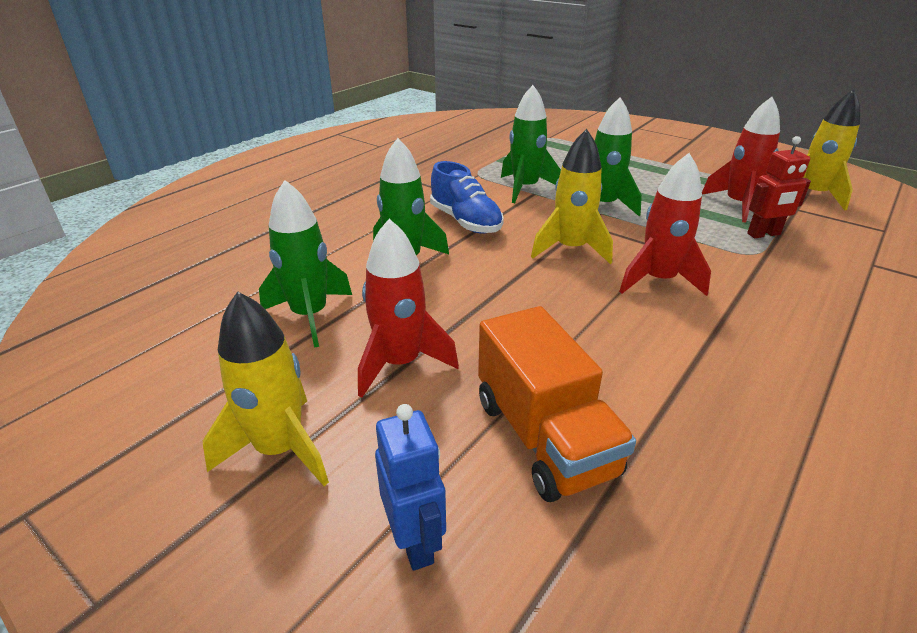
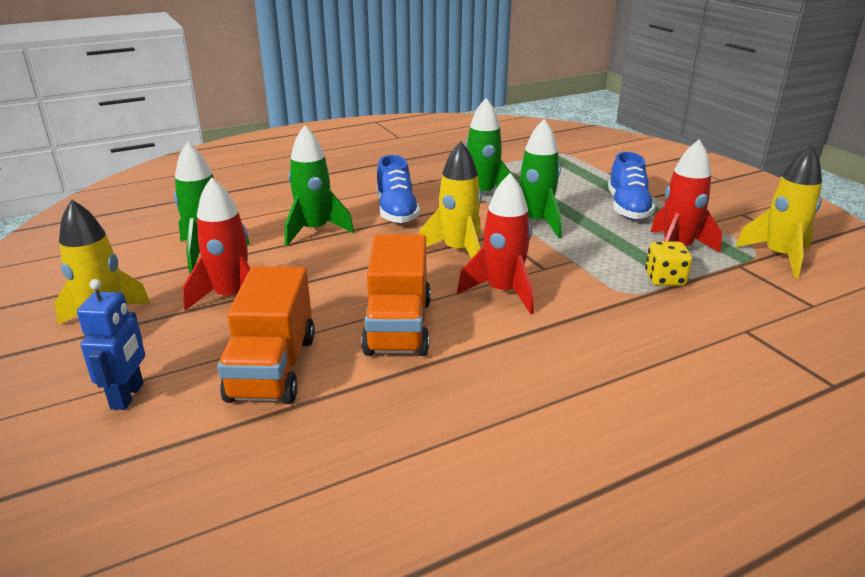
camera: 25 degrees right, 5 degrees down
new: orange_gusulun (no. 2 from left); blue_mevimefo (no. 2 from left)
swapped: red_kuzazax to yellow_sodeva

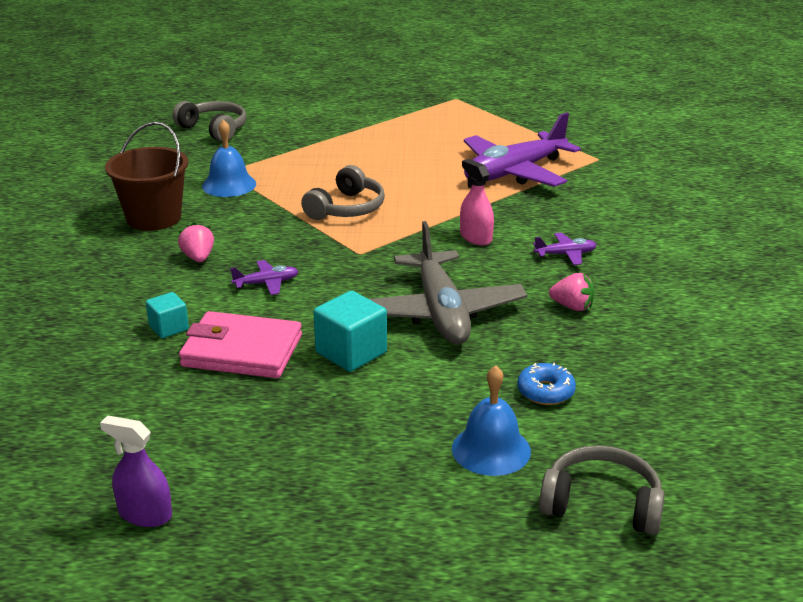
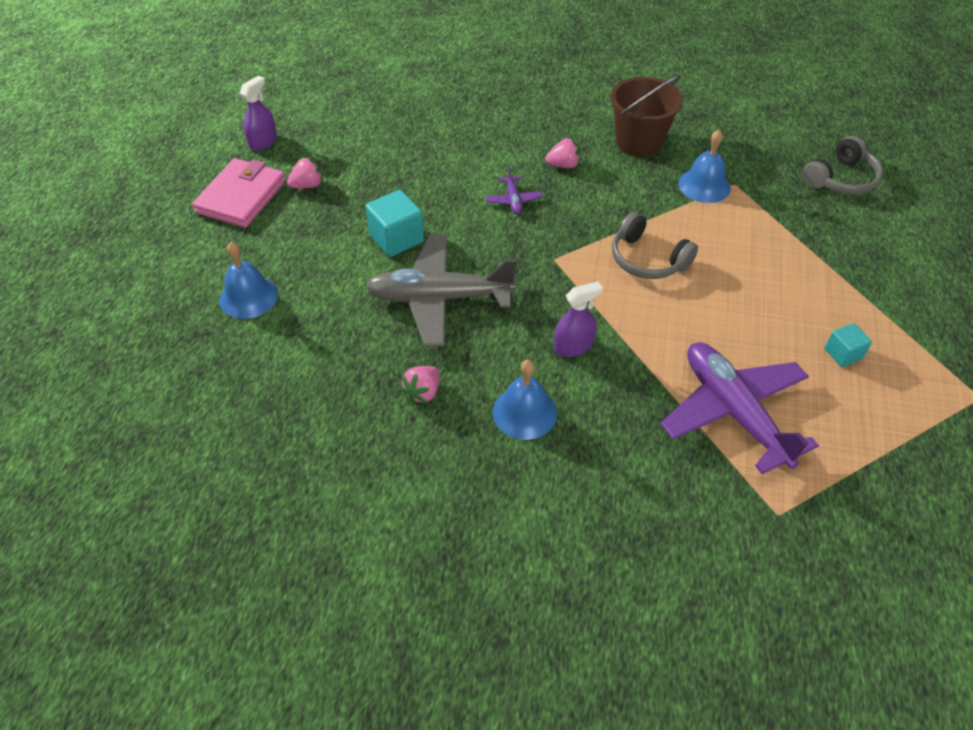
camera: 100 degrees right, 20 degrees up
gone: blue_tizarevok; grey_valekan (no. 3 from left)
new: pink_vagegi (no. 1 from left)
shifted: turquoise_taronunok (no. 1 from left in the first image) to turquoise_taronunok (no. 2 from left); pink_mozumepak
swapped: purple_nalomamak (no. 3 from left) to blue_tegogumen (no. 2 from left)
repainted: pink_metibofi to purple_metibofi (no. 2 from left)

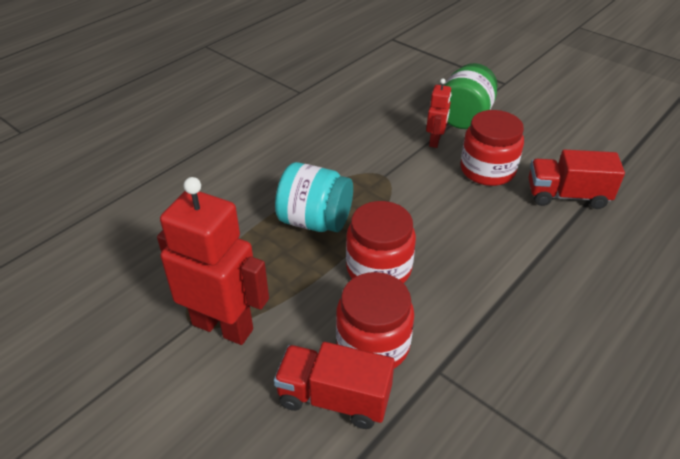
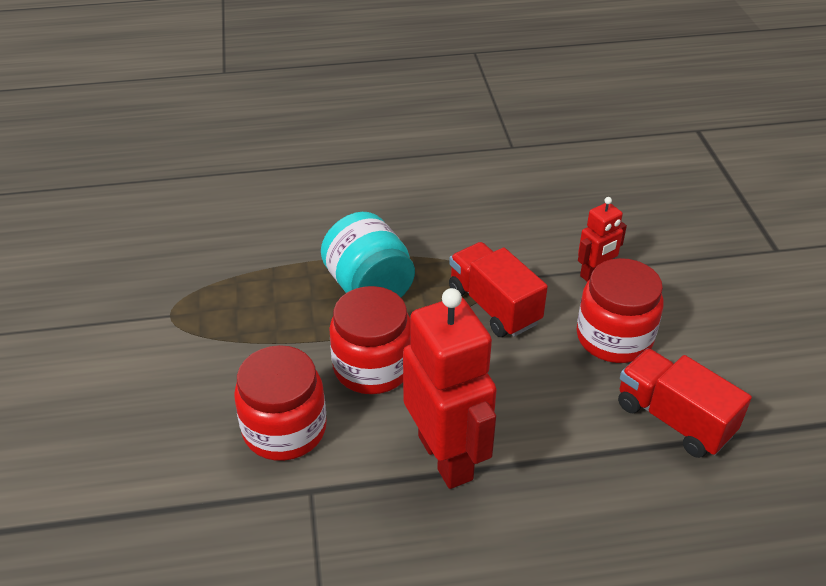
camera: 40 degrees right, 0 degrees up
gone: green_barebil
shifted: red_kuzazax (no. 1 from left); red_gusulun (no. 1 from left)

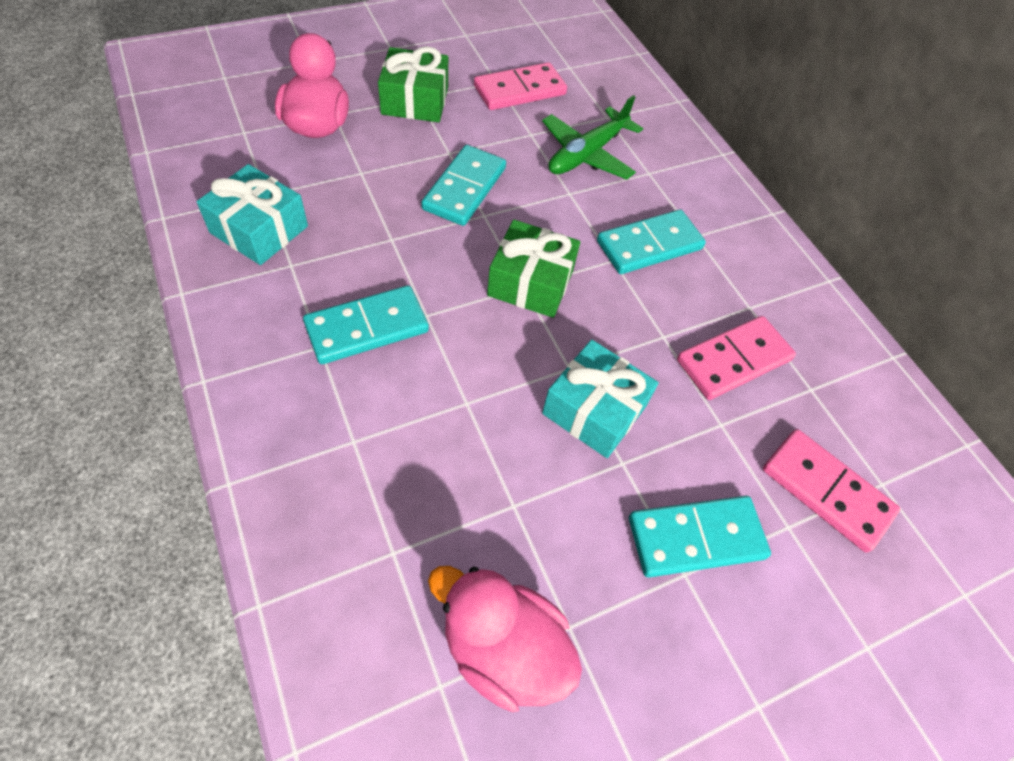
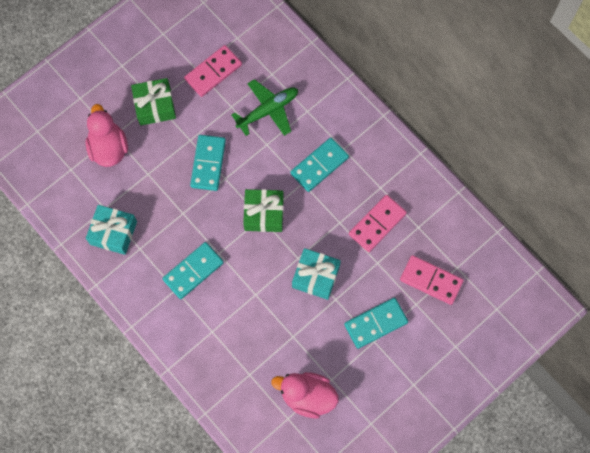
camera: 10 degrees left, 15 degrees up
rotated: green_nalomamak 150 degrees counterclockwise

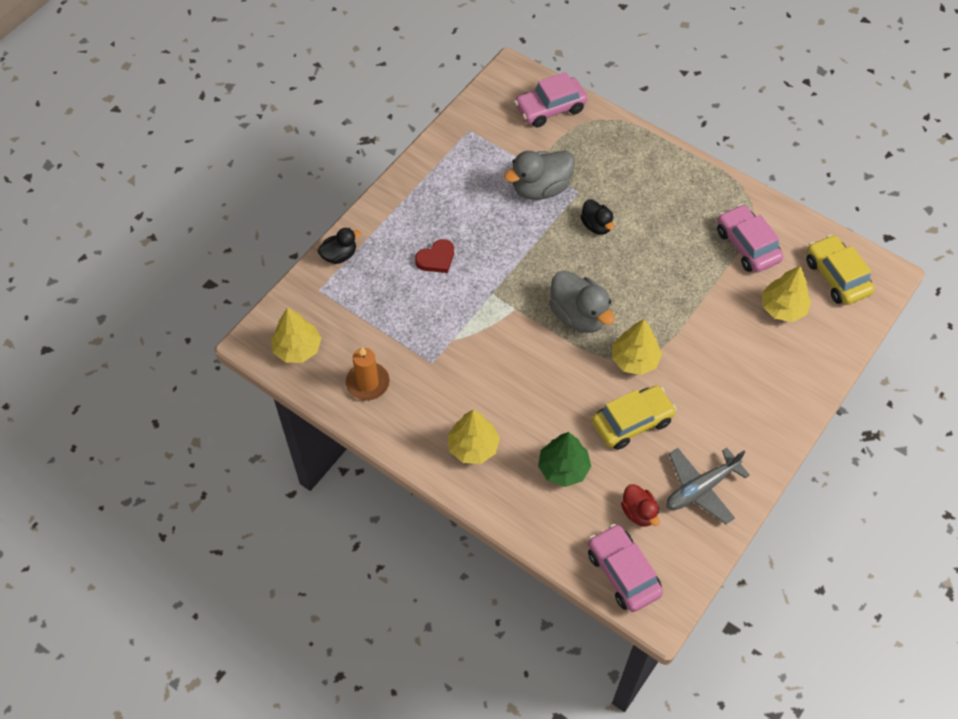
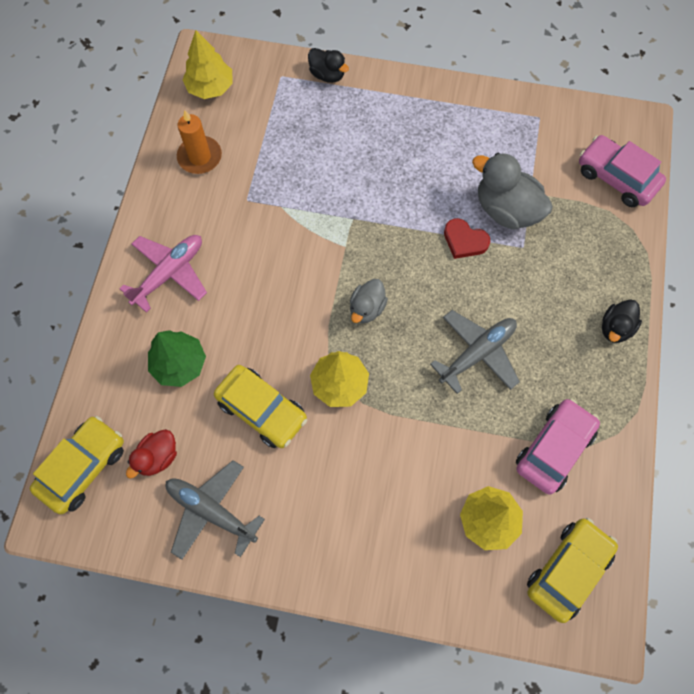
camera: 65 degrees right, 10 degrees up
new: grey_nalomamak (no. 2 from left)
shifted: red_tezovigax; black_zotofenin (no. 2 from left)
swapped: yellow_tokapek (no. 2 from left) to pink_nalomamak
repainted: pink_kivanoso (no. 2 from left) to yellow_kivanoso (no. 1 from left)
scaled: grey_zotofenin (no. 2 from left in the first image) x0.58

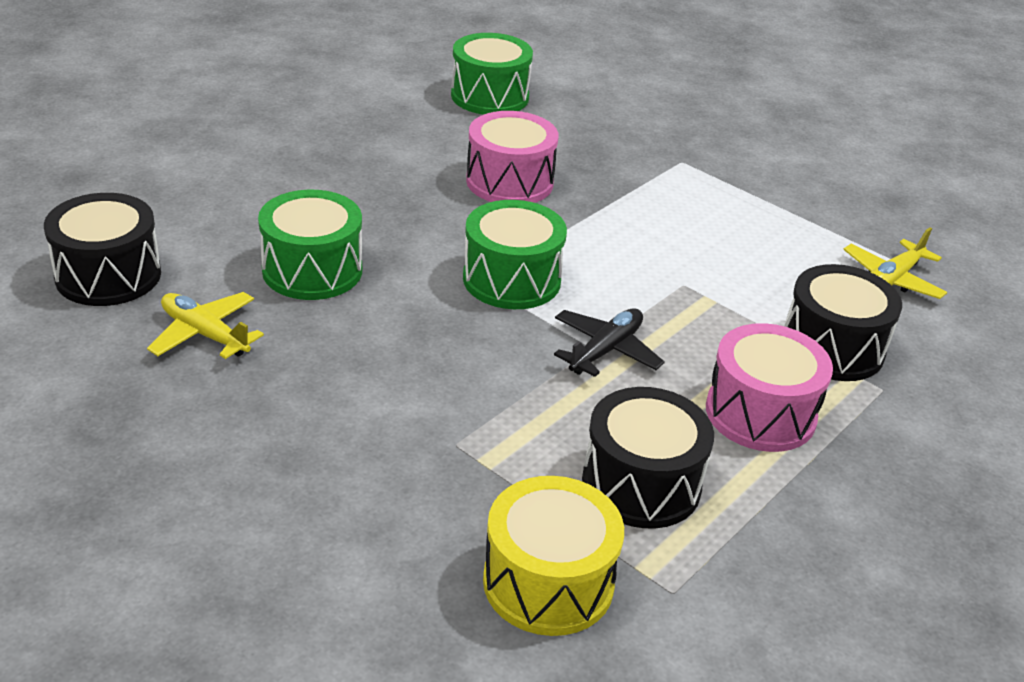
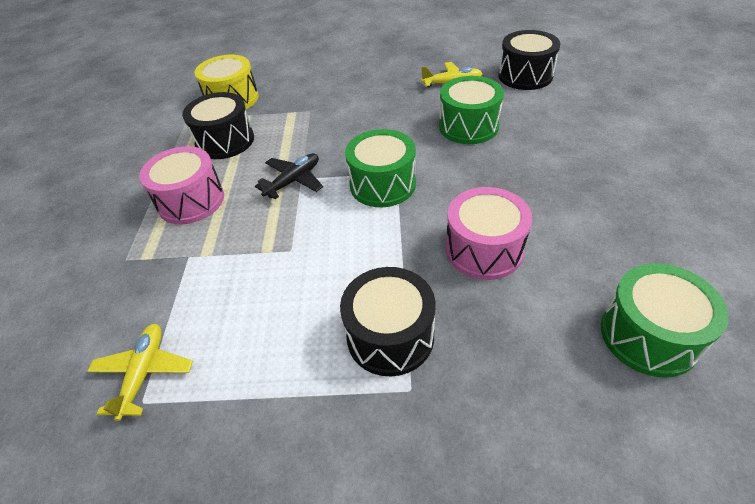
camera: 145 degrees right, 10 degrees up
shifted: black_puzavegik (no. 3 from left in the first image) to black_puzavegik (no. 2 from left)
rotated: black_nalomamak 135 degrees counterclockwise

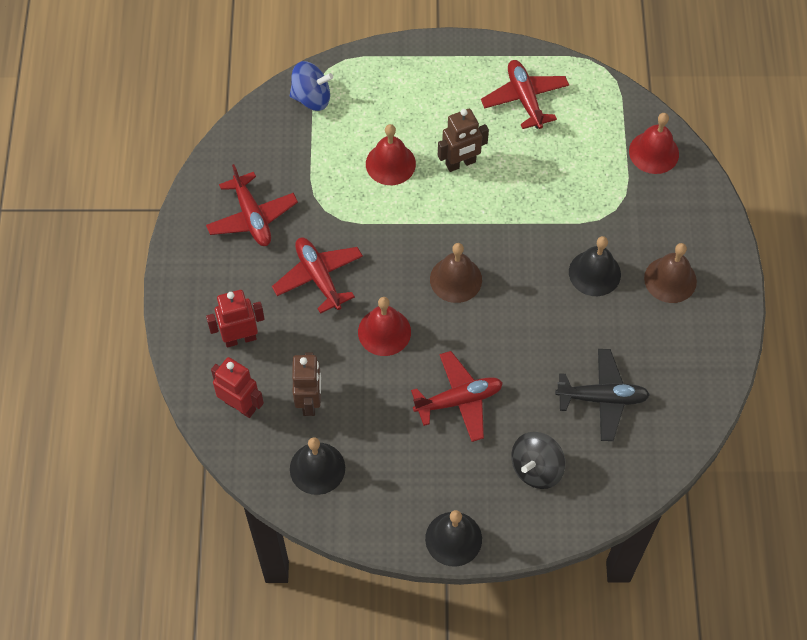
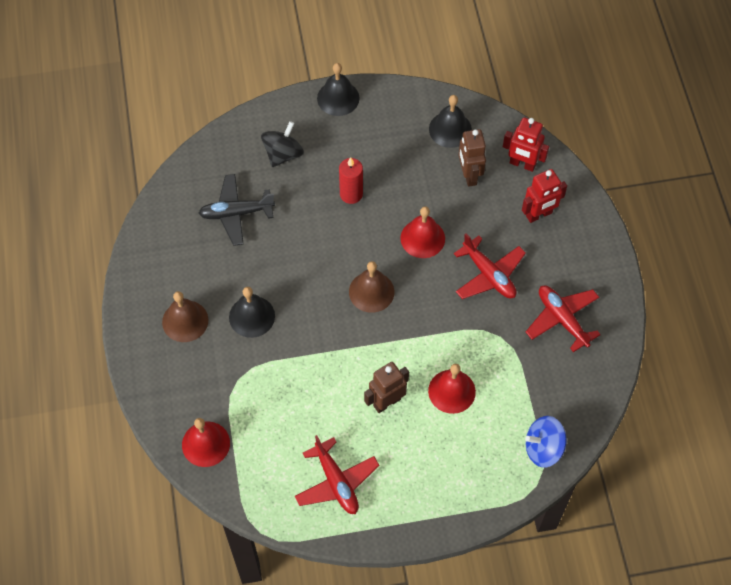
camera: 170 degrees right, 0 degrees up
swapped: red_nalomamak (no. 3 from left) to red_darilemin

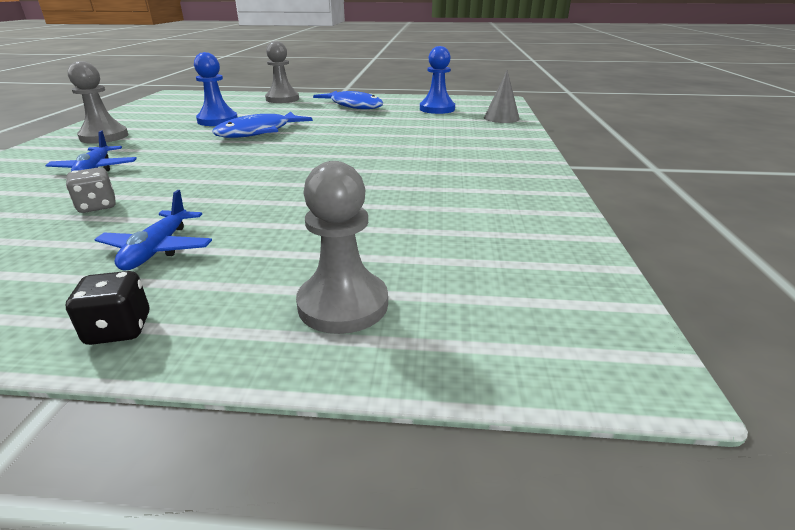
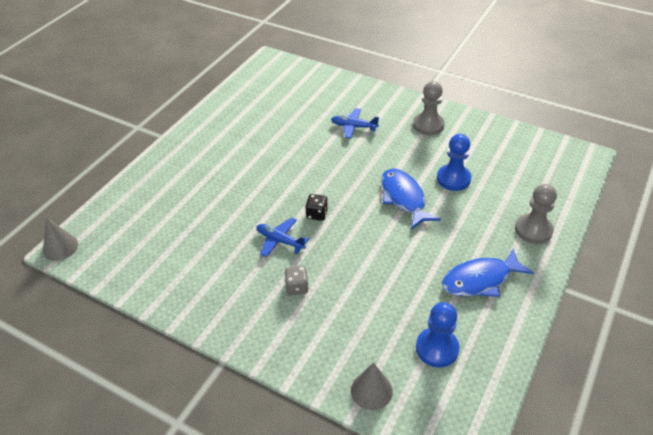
camera: 115 degrees right, 15 degrees up
gone: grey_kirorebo (no. 3 from left)
new: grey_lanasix (no. 1 from left)
shifted: grey_sodeva; black_sodeva; blue_nalomamak (no. 2 from left in the first image) to blue_nalomamak (no. 1 from left)

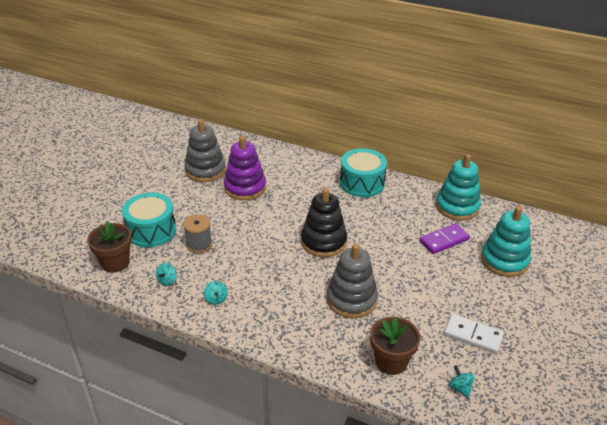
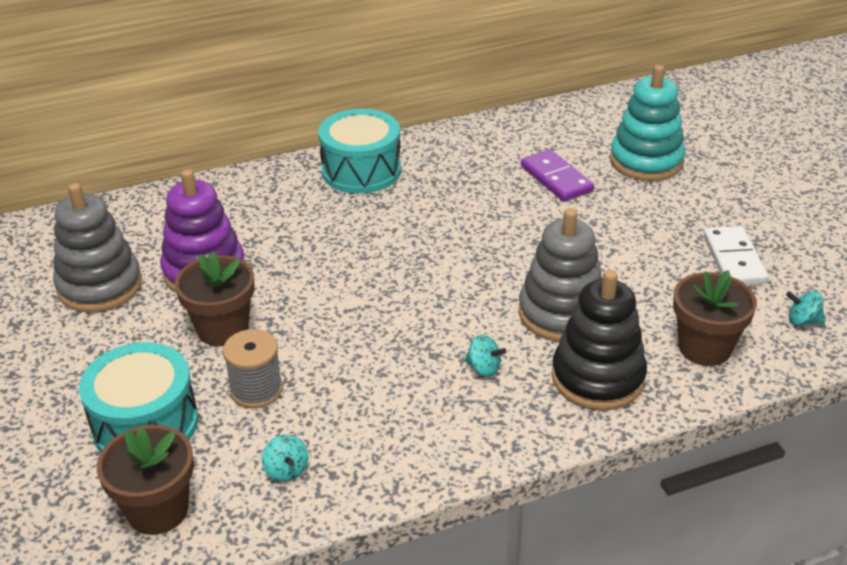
camera: 45 degrees left, 0 degrees up
gone: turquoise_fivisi (no. 1 from left)
new: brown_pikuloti (no. 2 from left)
shifted: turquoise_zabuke (no. 2 from left); black_fivisi
rotated: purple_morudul 45 degrees counterclockwise; white_morudul 75 degrees counterclockwise

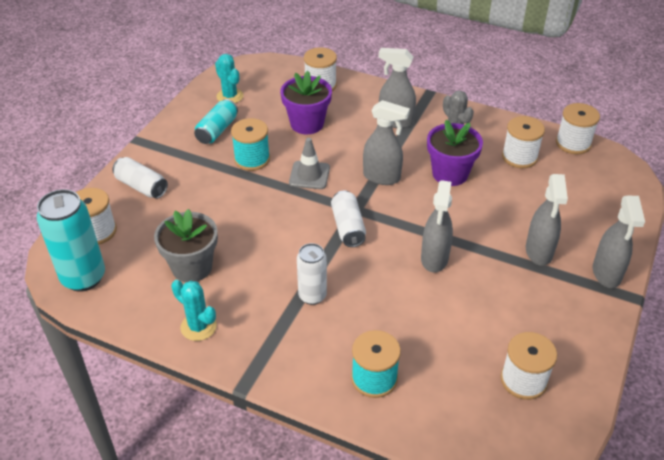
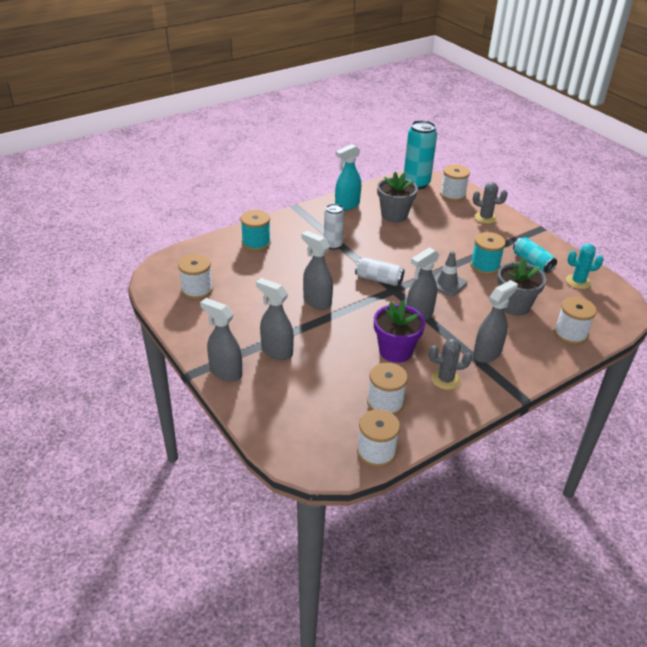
camera: 120 degrees right, 5 degrees down
swapped: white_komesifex (no. 1 from left) to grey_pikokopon (no. 2 from left); turquoise_pikokopon (no. 1 from left) to turquoise_metibofi
repainted: purple_pikuloti (no. 1 from left) to grey_pikuloti (no. 2 from left)

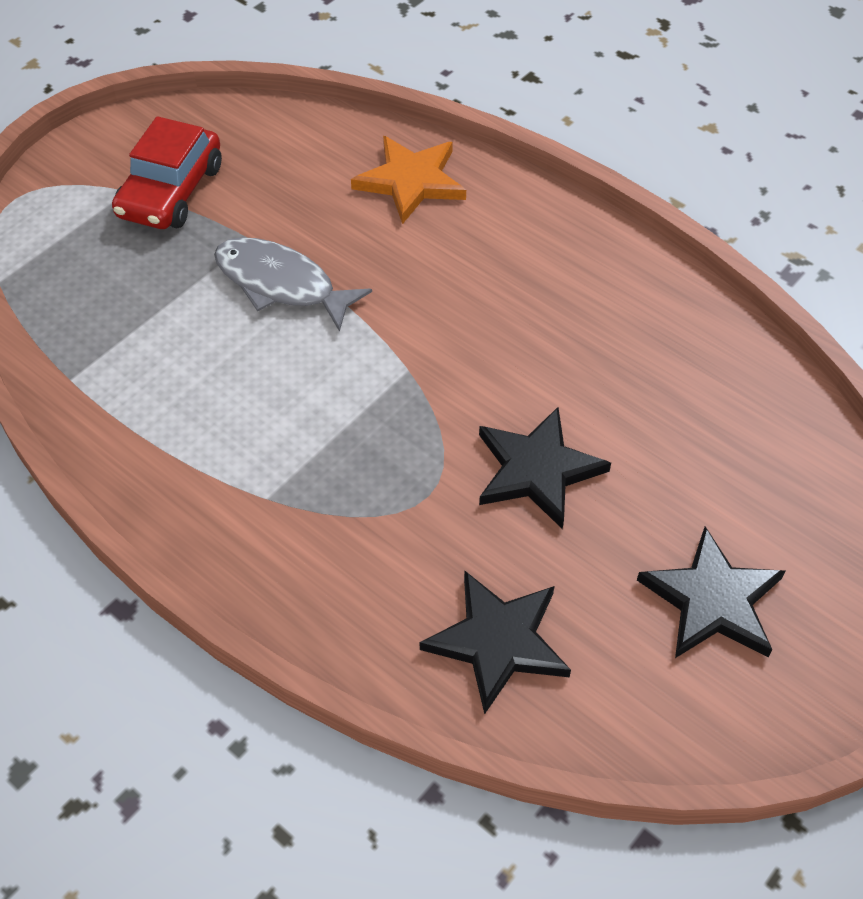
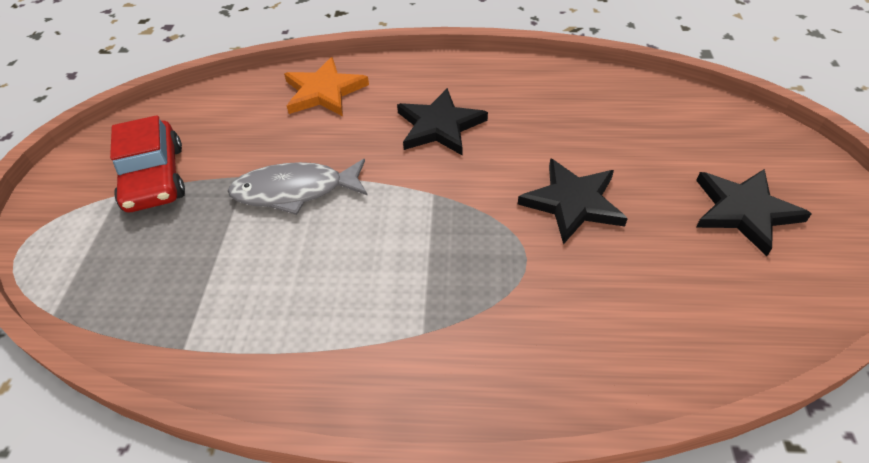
camera: 35 degrees left, 5 degrees down
shifted: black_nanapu (no. 1 from left)

